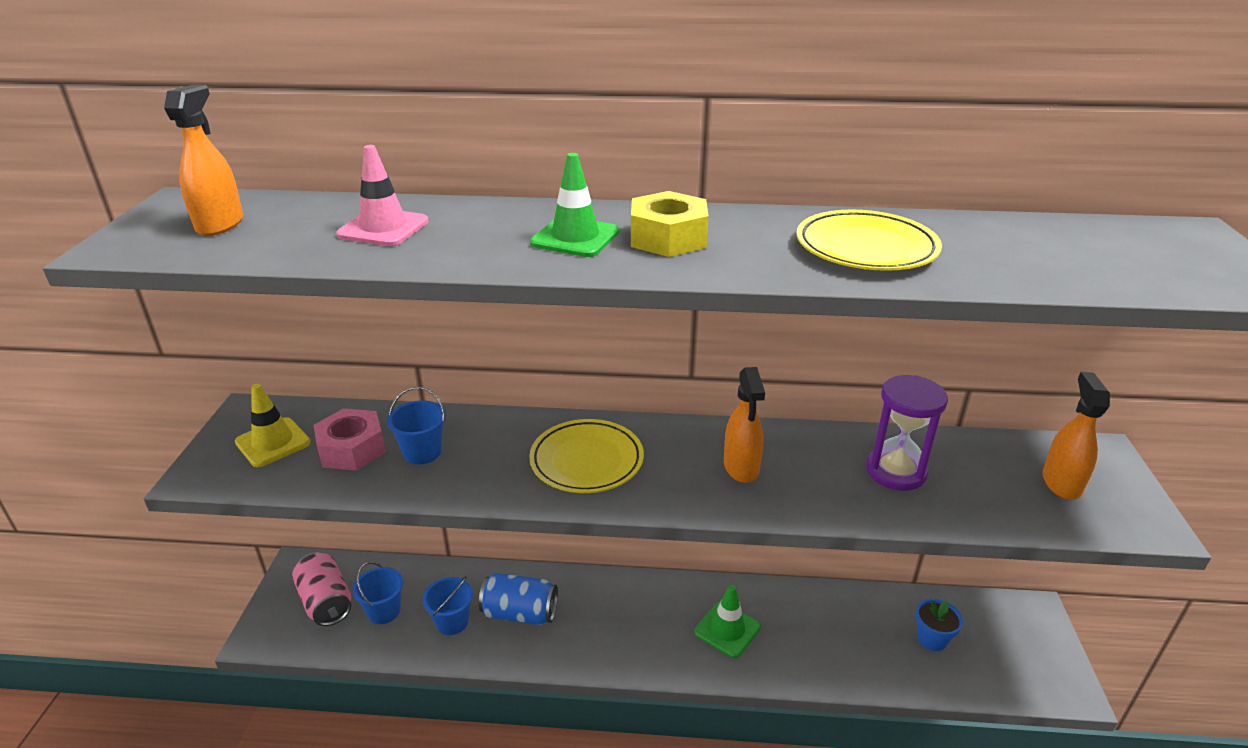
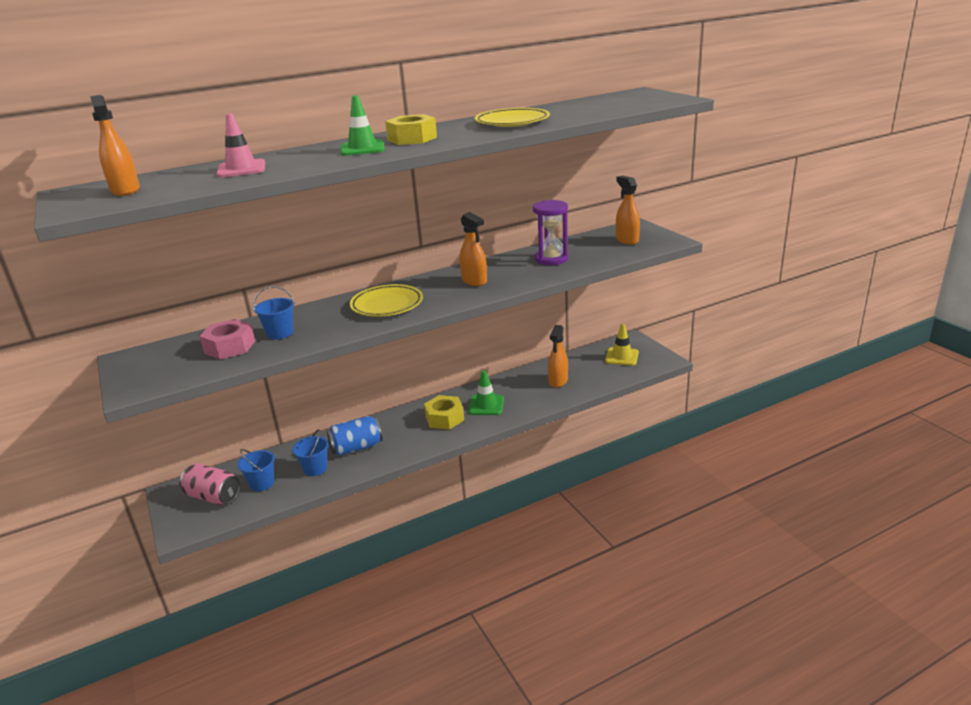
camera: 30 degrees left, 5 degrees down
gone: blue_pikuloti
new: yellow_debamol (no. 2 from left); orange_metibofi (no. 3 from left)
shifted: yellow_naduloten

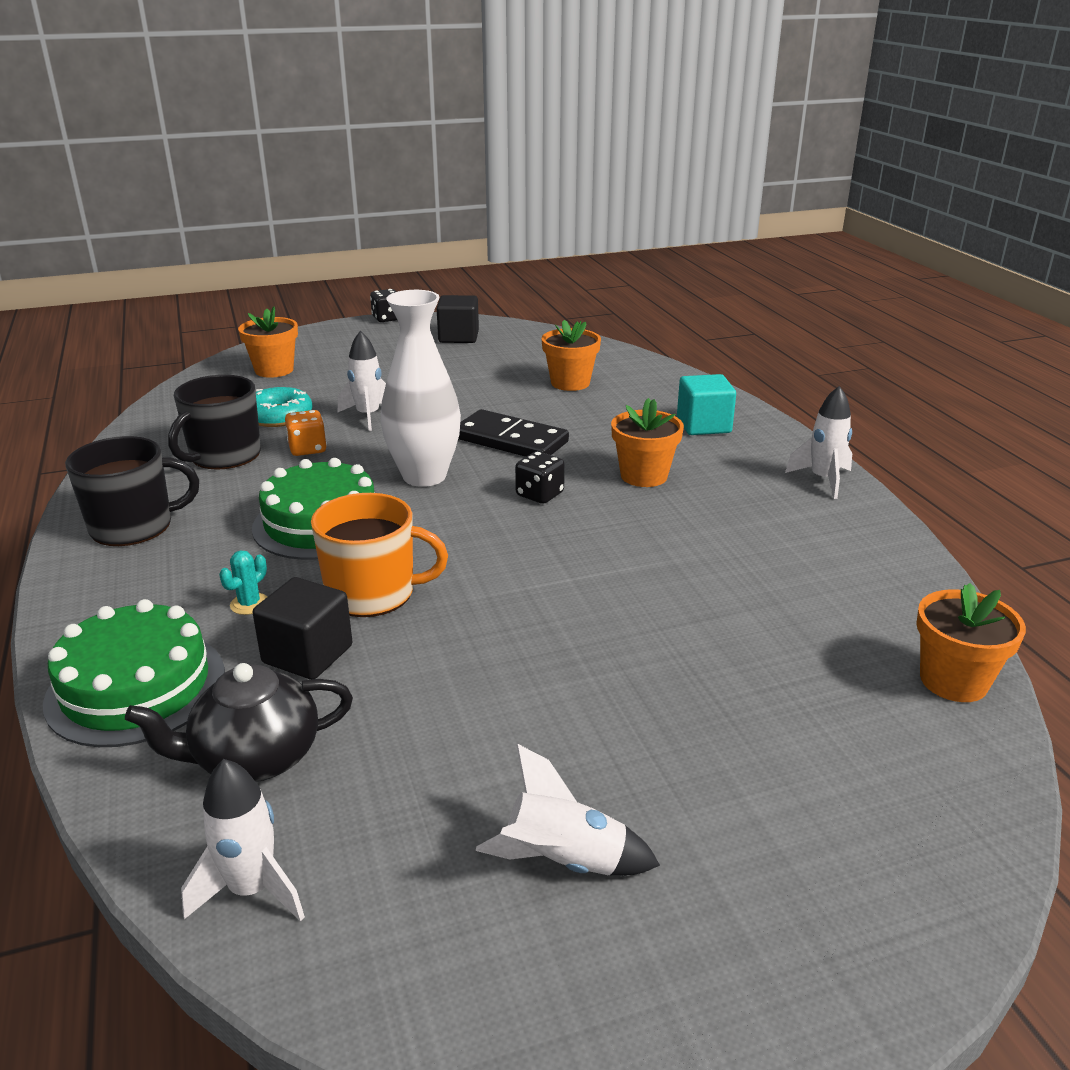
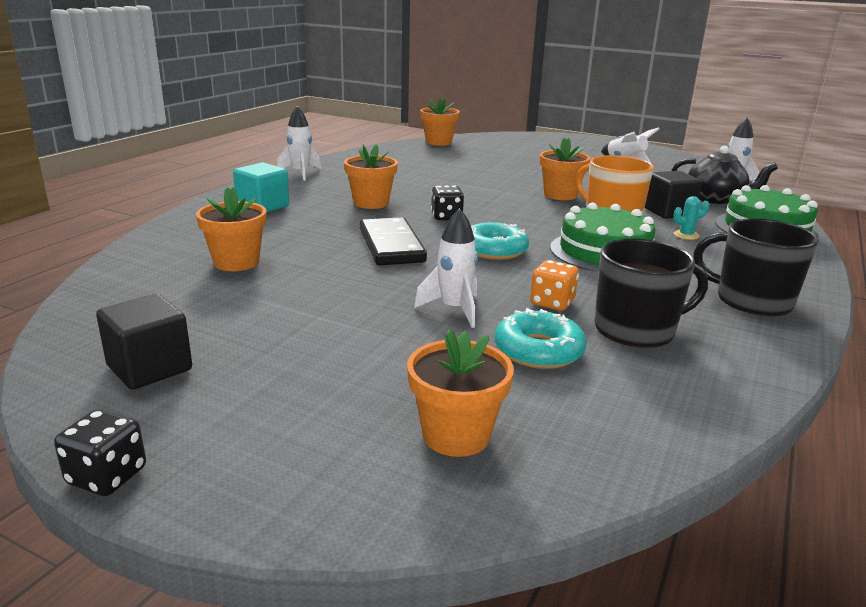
camera: 135 degrees left, 5 degrees down
new: orange_pikuloti (no. 5 from left)
swapped: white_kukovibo to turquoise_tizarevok (no. 1 from left)

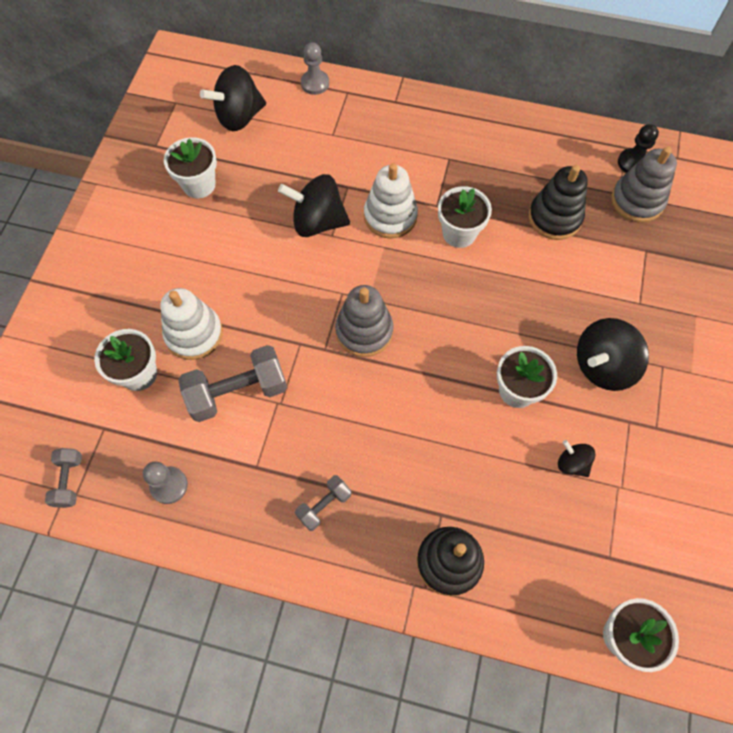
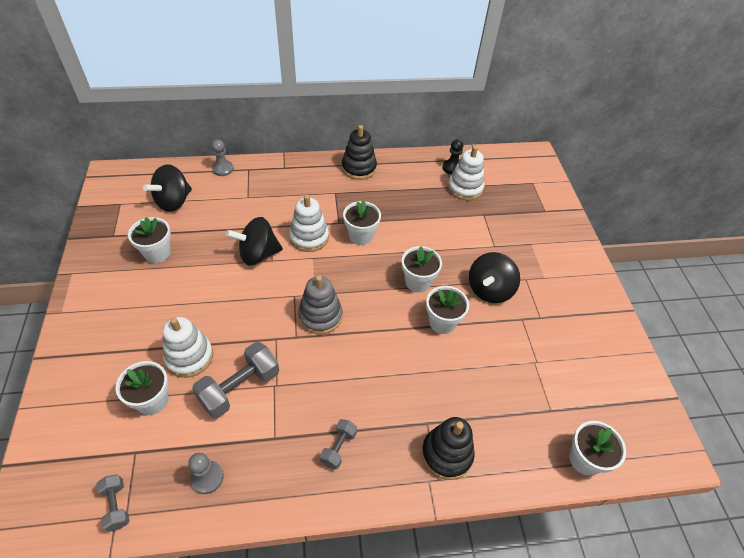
camera: 25 degrees left, 15 degrees down
gone: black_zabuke (no. 3 from left)
new: white_pikuloti (no. 4 from left)
shifted: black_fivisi (no. 2 from left in the first image) to black_fivisi (no. 1 from left)
repainted: grey_fivisi (no. 2 from left) to white_fivisi (no. 3 from left)

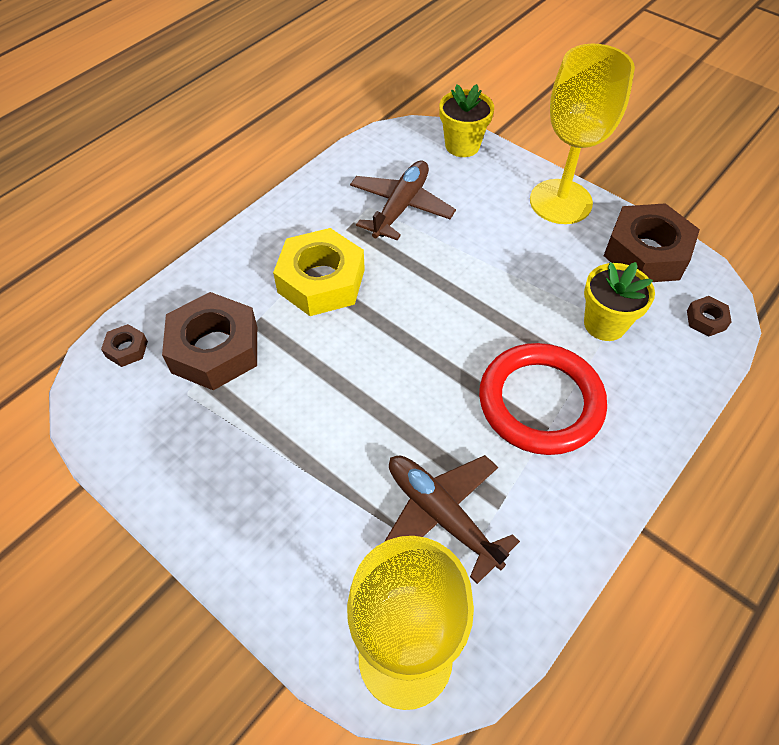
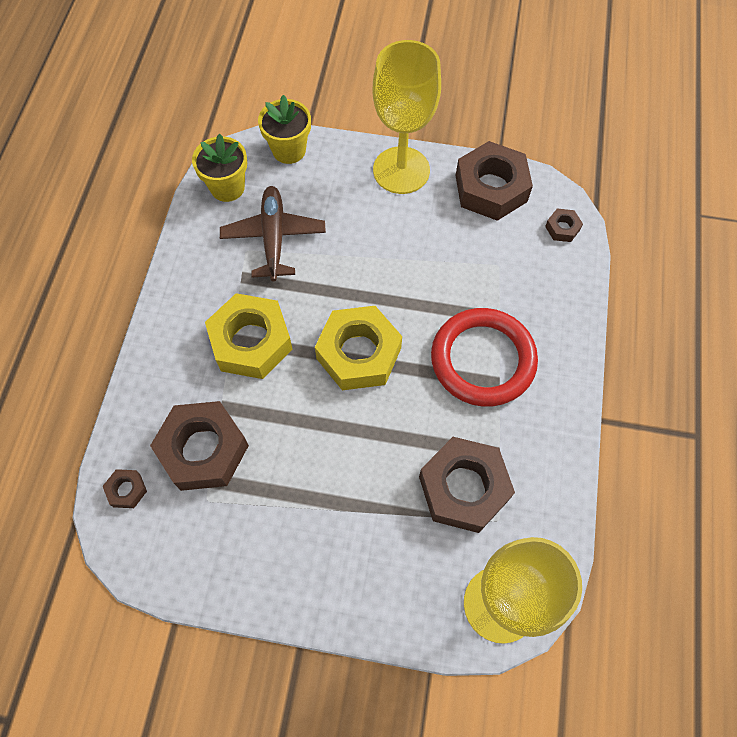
camera: 30 degrees left, 10 degrees up
new: yellow_debamol (no. 2 from left)
shifted: yellow_pikuloti (no. 2 from left in the first image) to yellow_pikuloti (no. 1 from left)
swapped: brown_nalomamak (no. 2 from left) to brown_debamol (no. 3 from left)

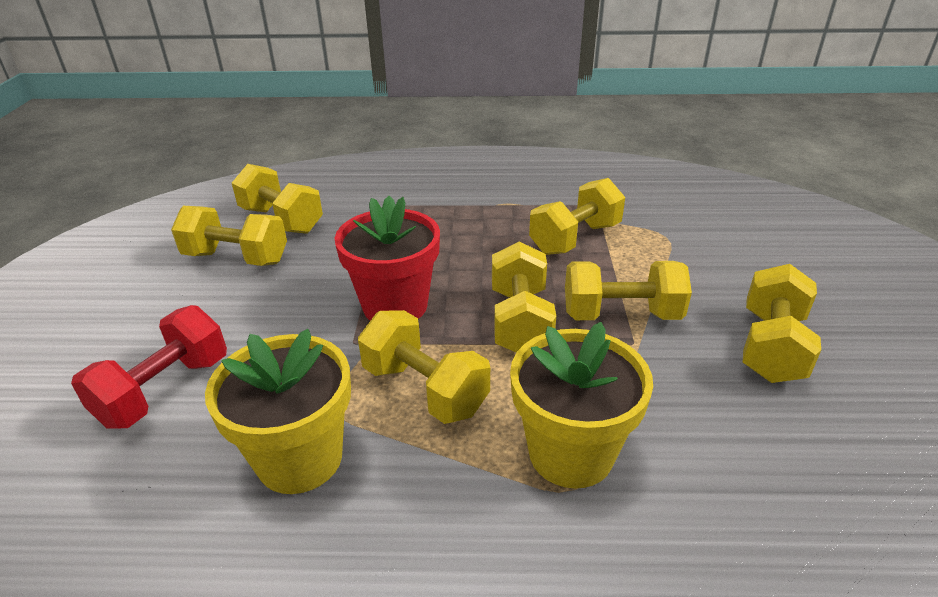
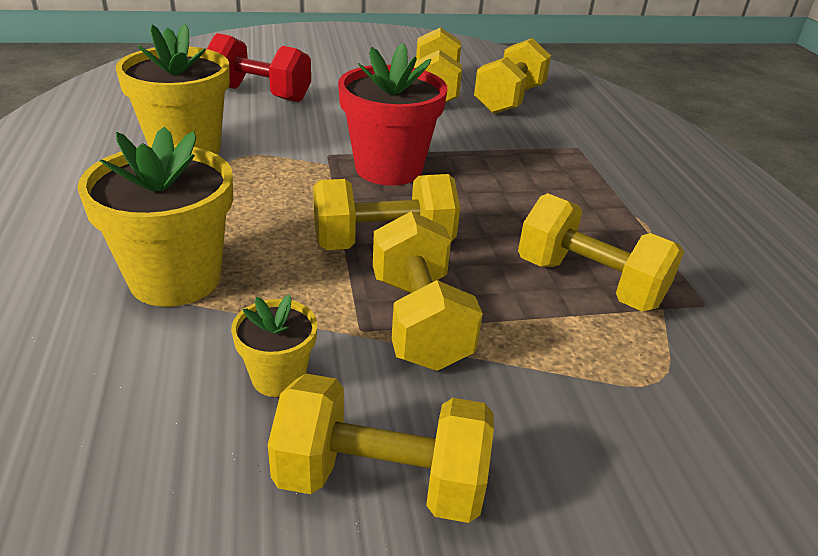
camera: 75 degrees right, 0 degrees up
gone: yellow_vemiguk (no. 3 from left)
new: yellow_pikuloti (no. 3 from left)

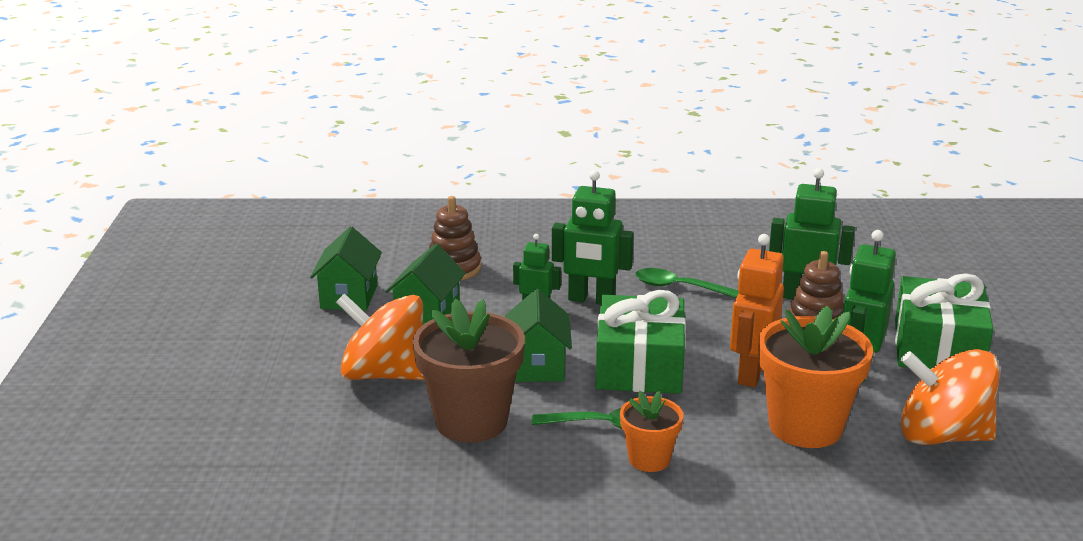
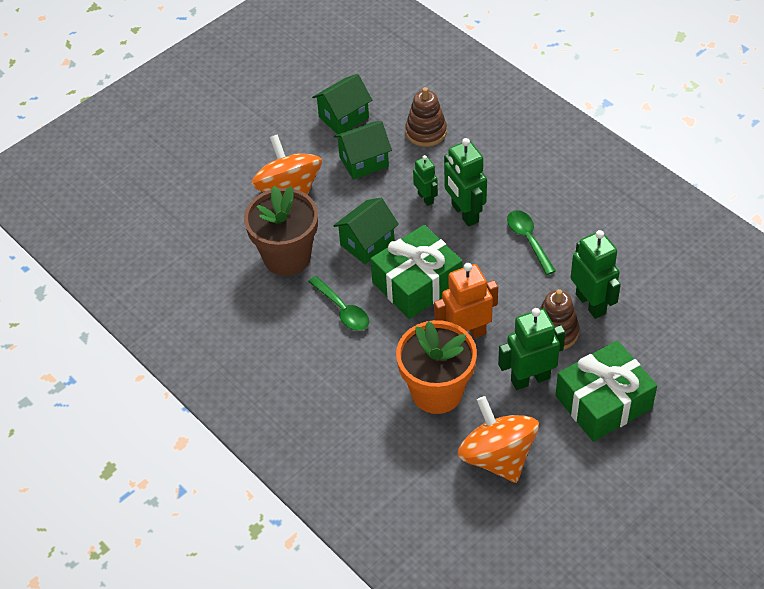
camera: 50 degrees right, 25 degrees up
gone: orange_pikuloti (no. 1 from left)

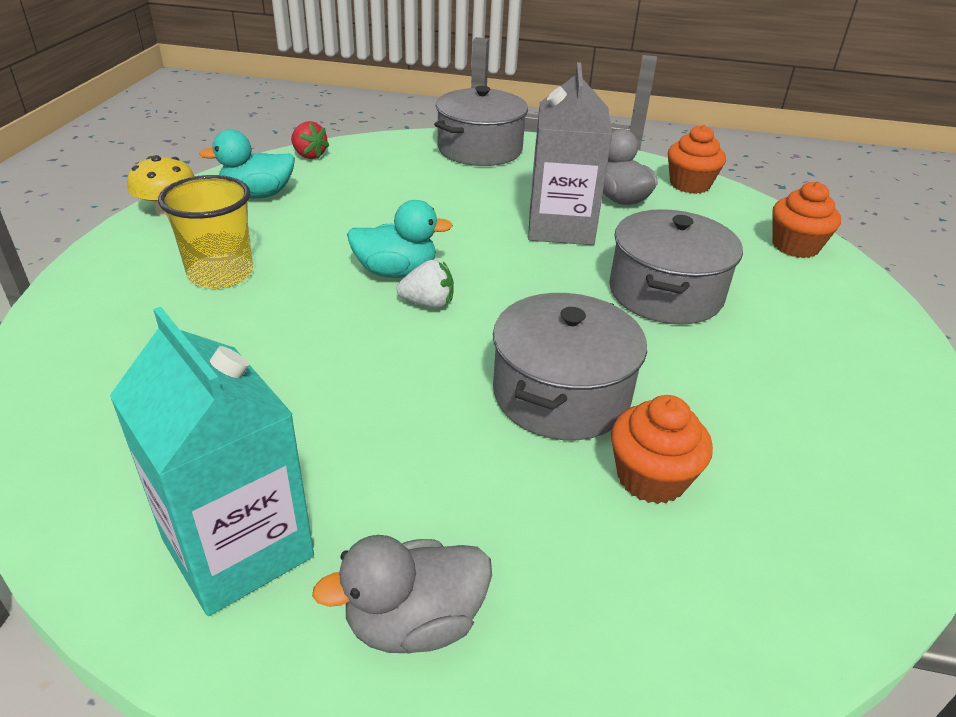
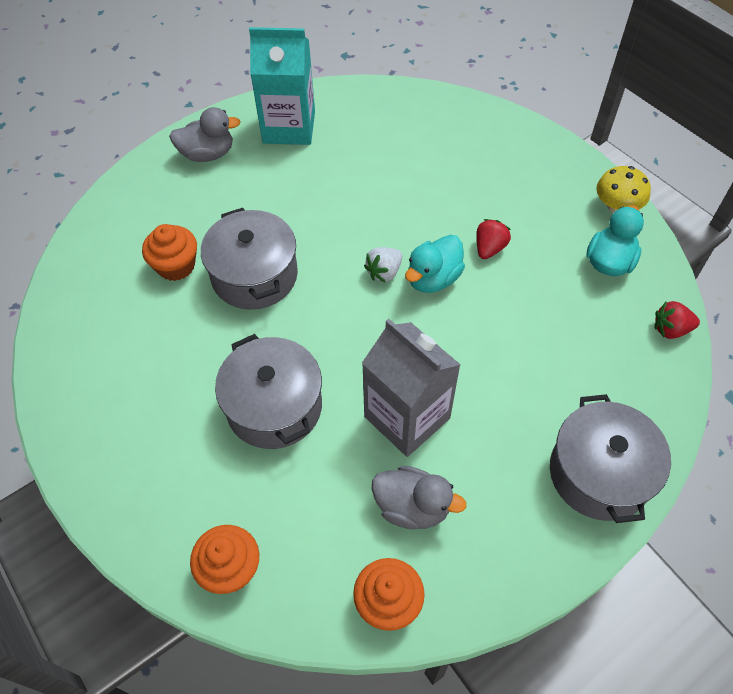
camera: 135 degrees right, 20 degrees up
gone: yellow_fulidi
new: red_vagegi (no. 1 from left)
rotated: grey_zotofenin (no. 1 from left) 60 degrees clockwise

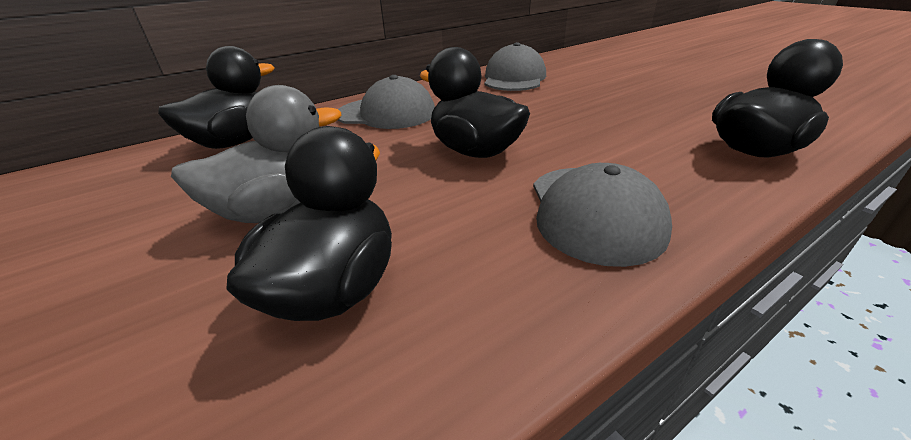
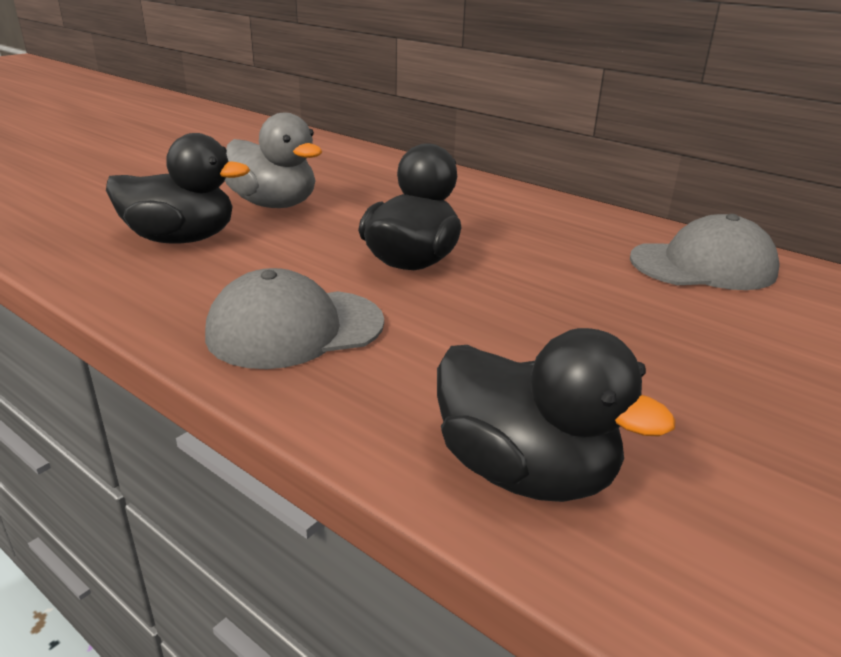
camera: 70 degrees right, 5 degrees down
gone: black_zotofenin (no. 1 from left); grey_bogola (no. 1 from left)

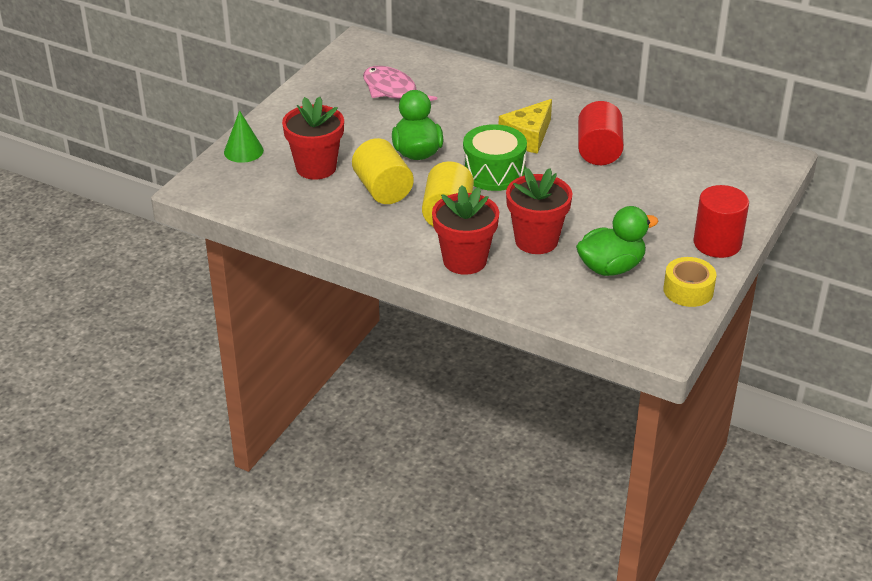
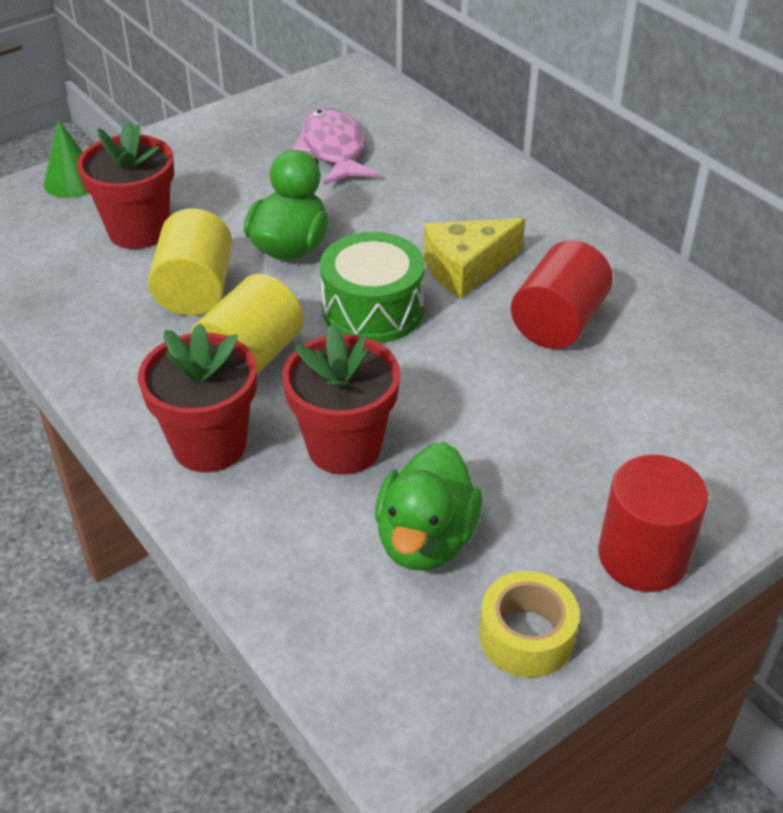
camera: 25 degrees right, 5 degrees up
rotated: green_zotofenin (no. 2 from left) 105 degrees clockwise

